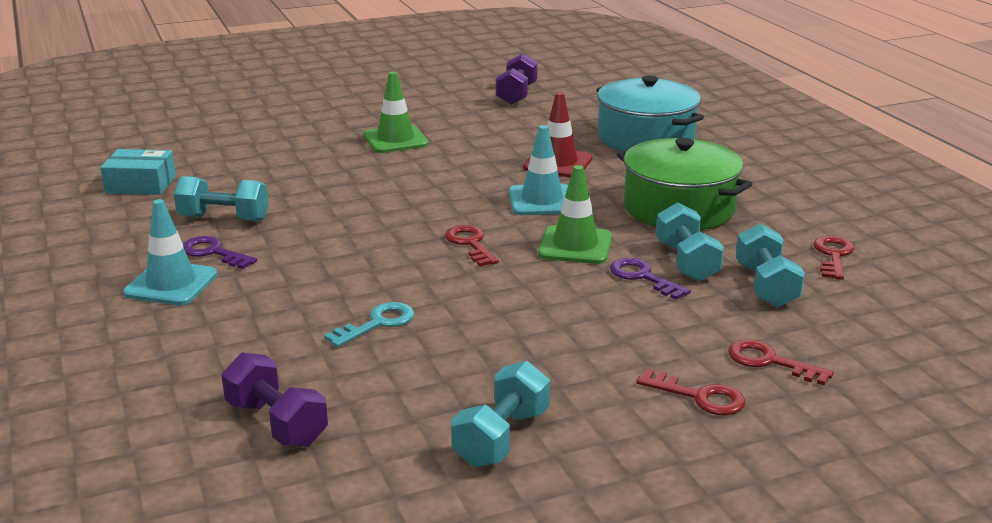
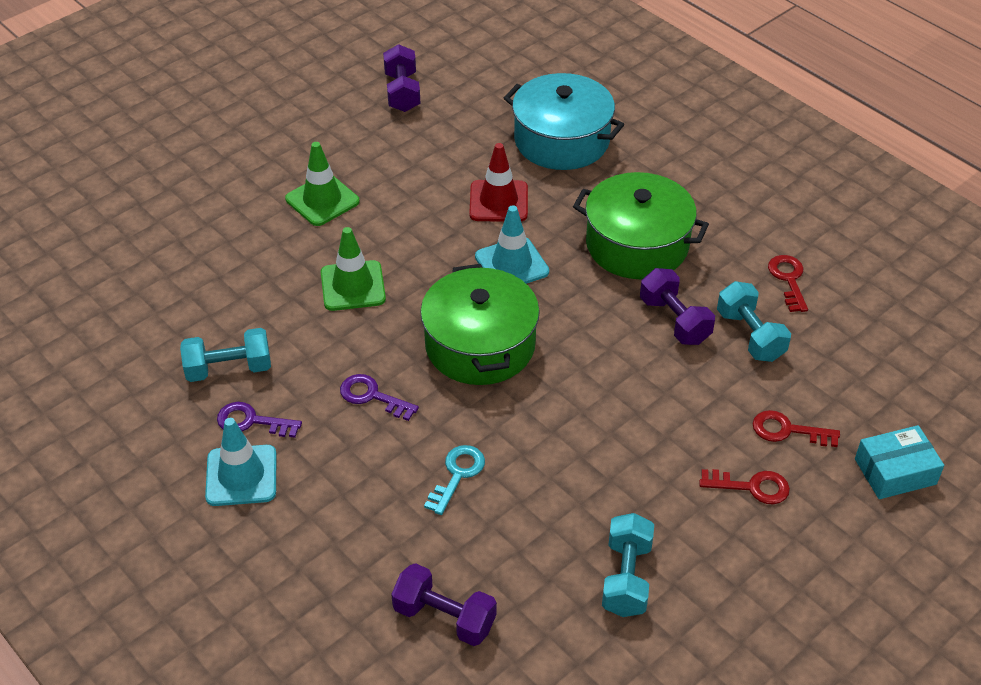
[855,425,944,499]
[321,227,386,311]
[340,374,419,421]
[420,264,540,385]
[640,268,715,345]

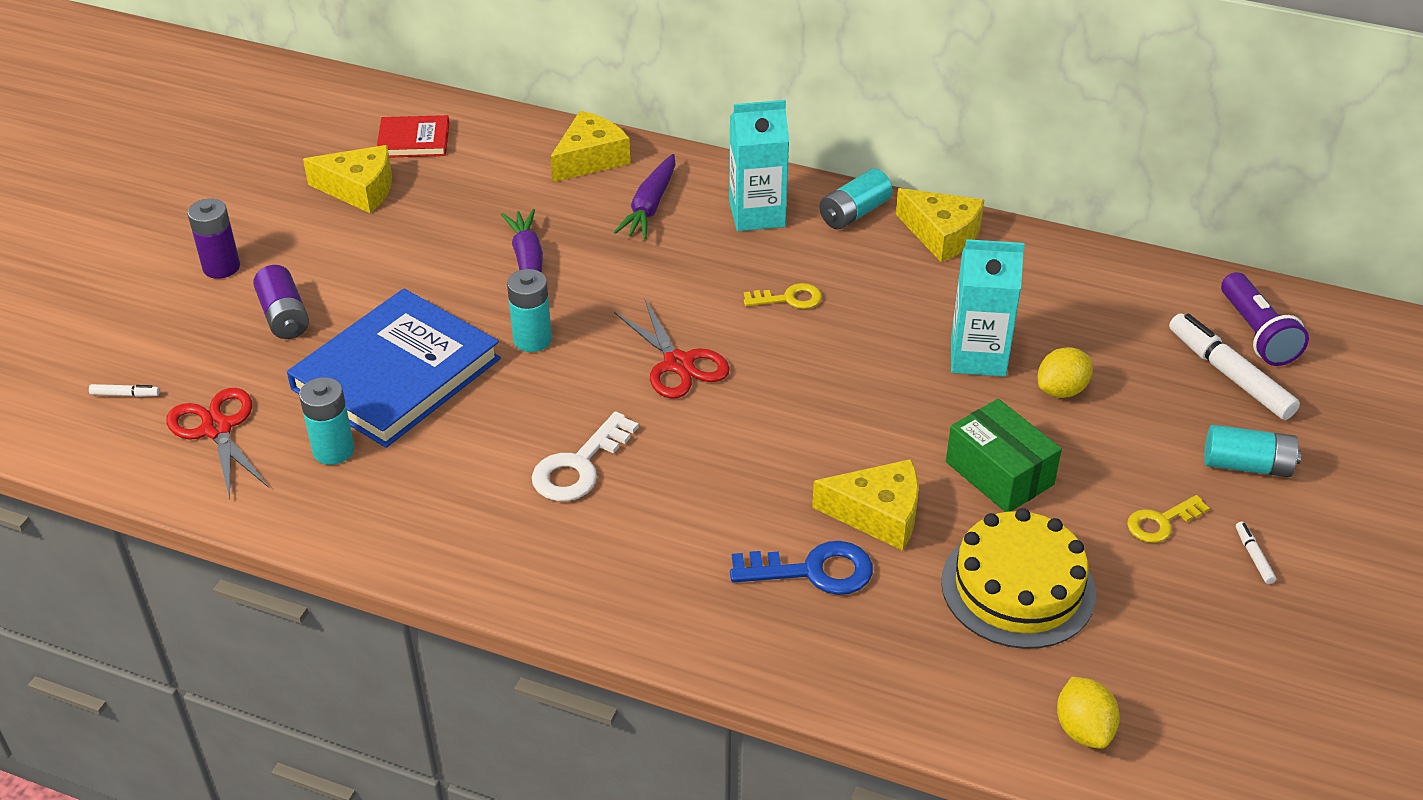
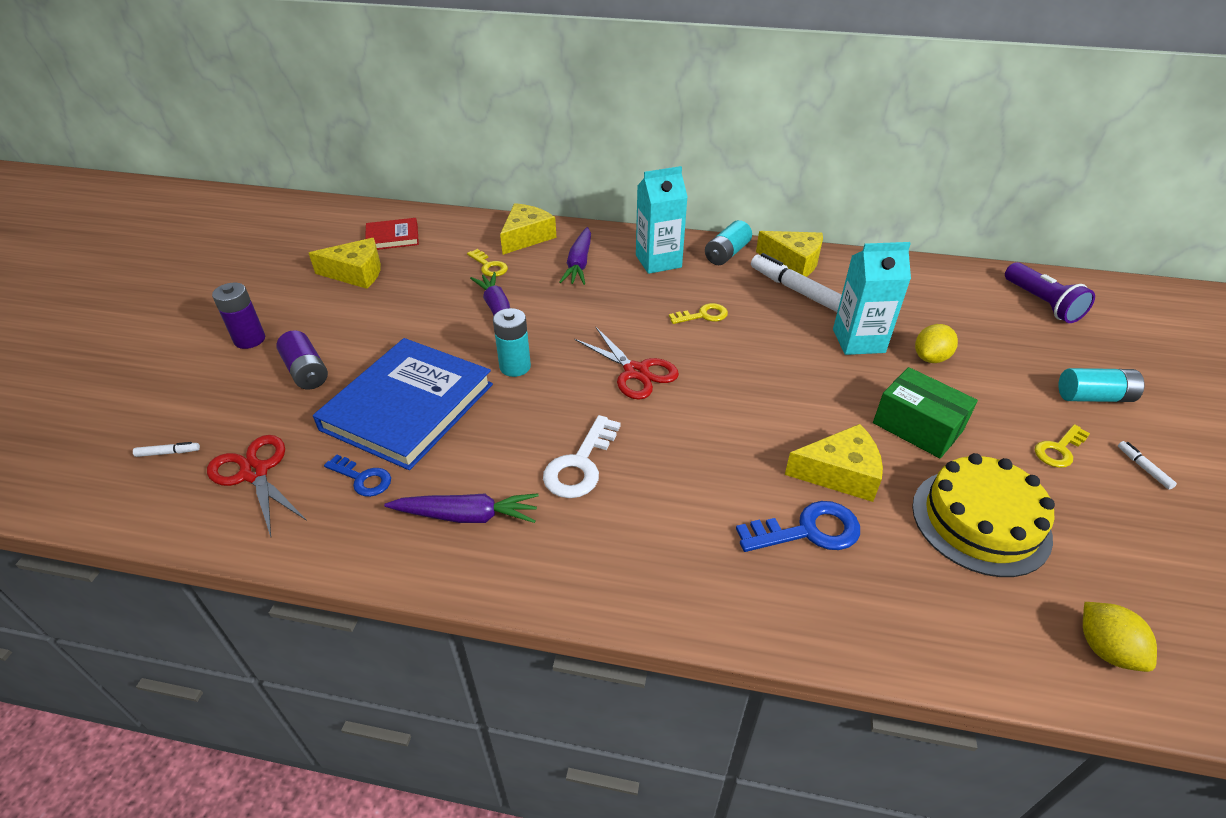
[384,493,539,523]
[467,249,508,277]
[751,253,842,312]
[324,454,391,497]

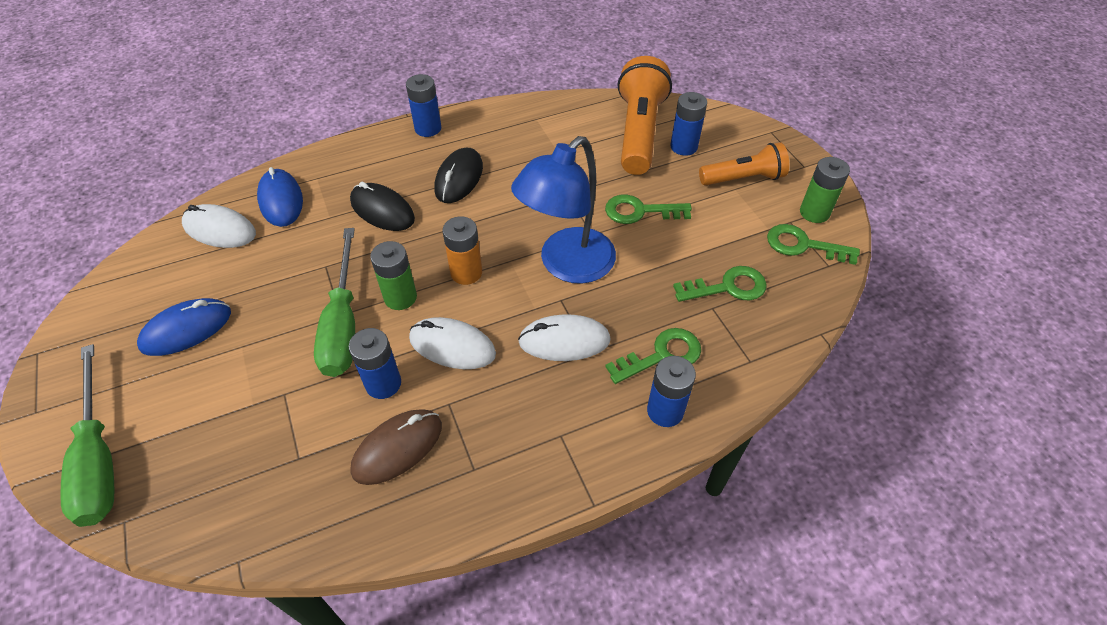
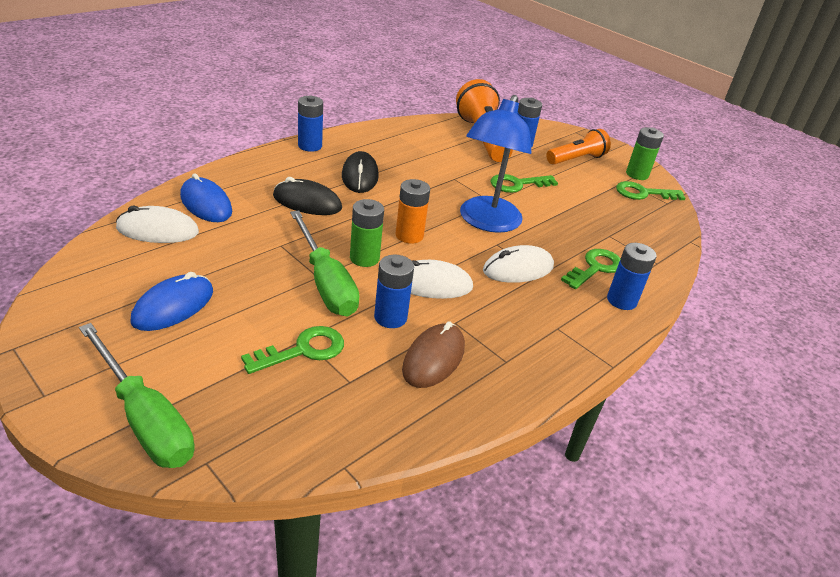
[241,326,344,374]

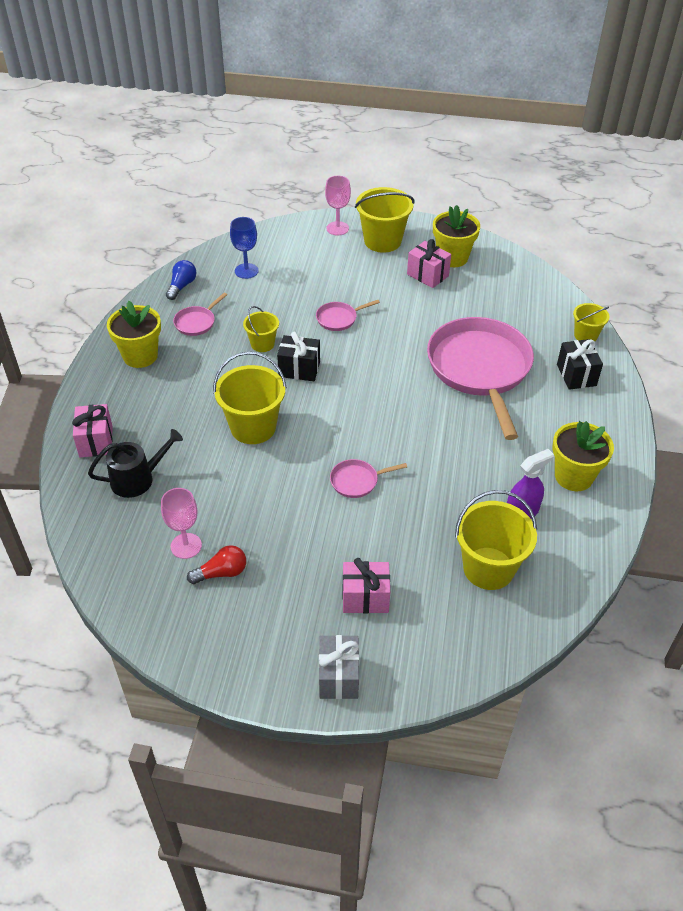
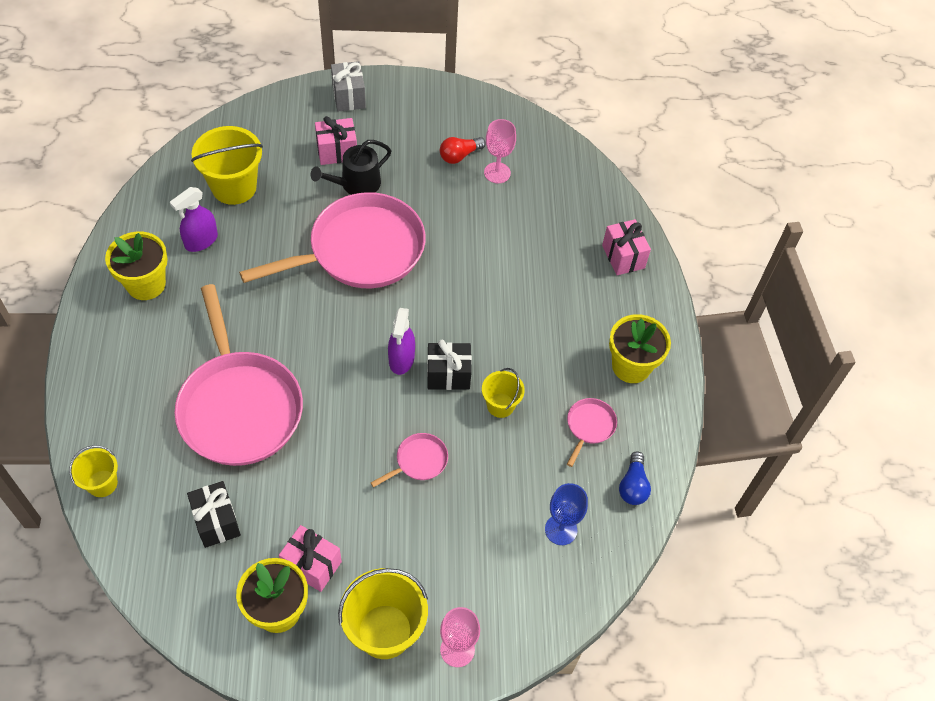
[213,352,287,444] (first image)
[388,308,415,375]
[310,140,391,195]
[187,481,241,548]
[239,192,426,288]

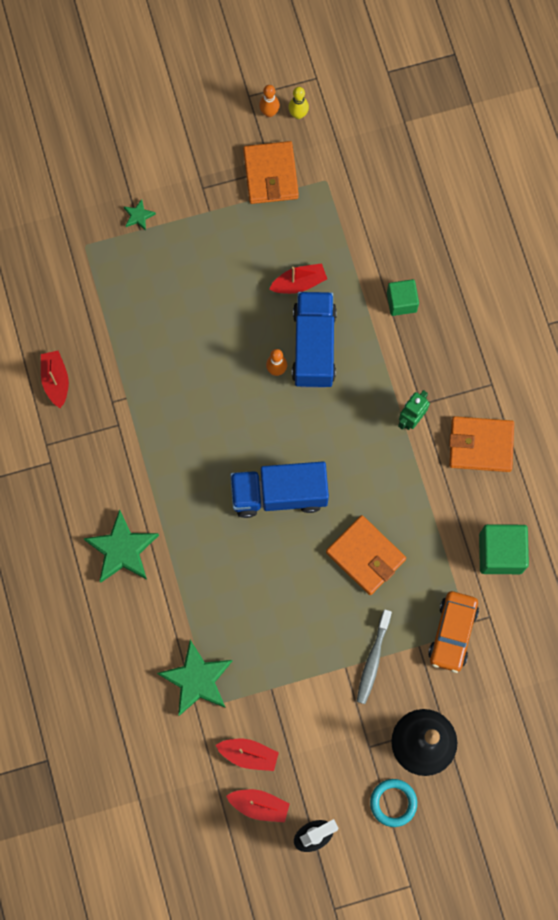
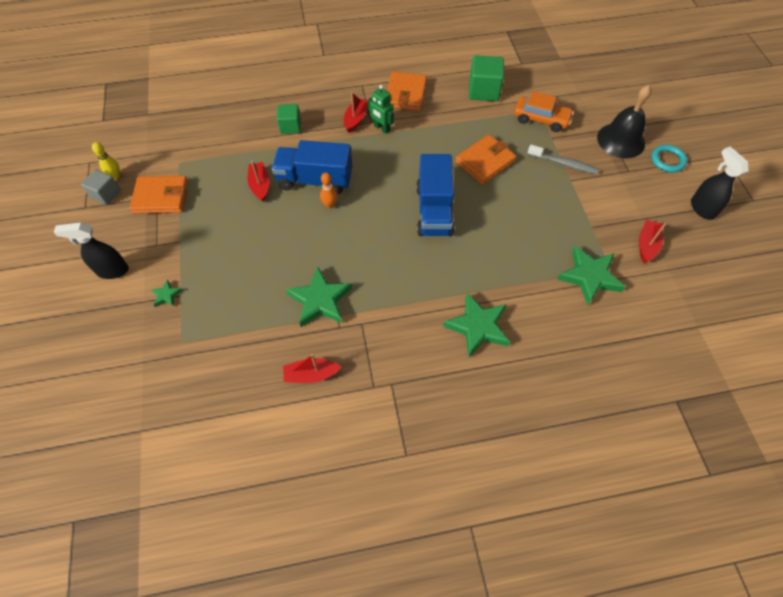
[54,222,129,279]
[286,267,352,327]
[344,92,368,133]
[81,169,121,205]

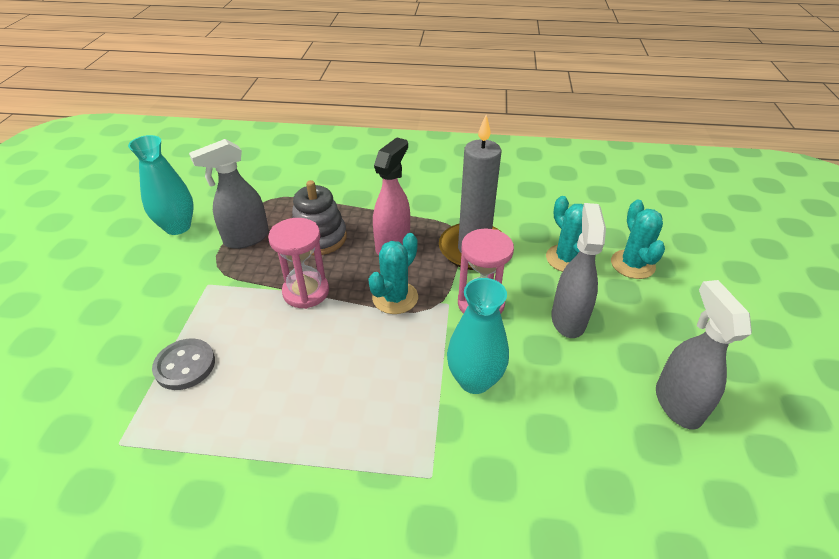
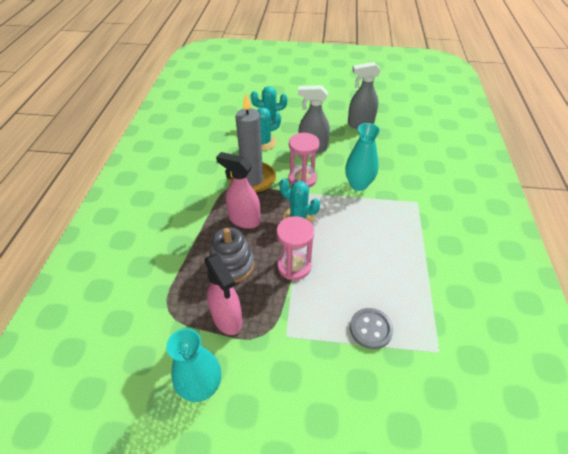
[204,253,243,335]

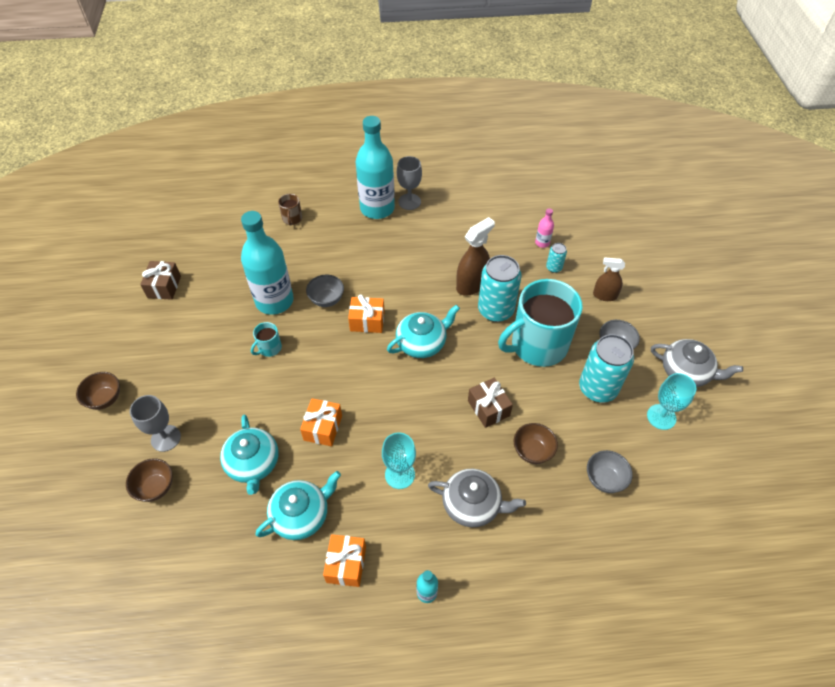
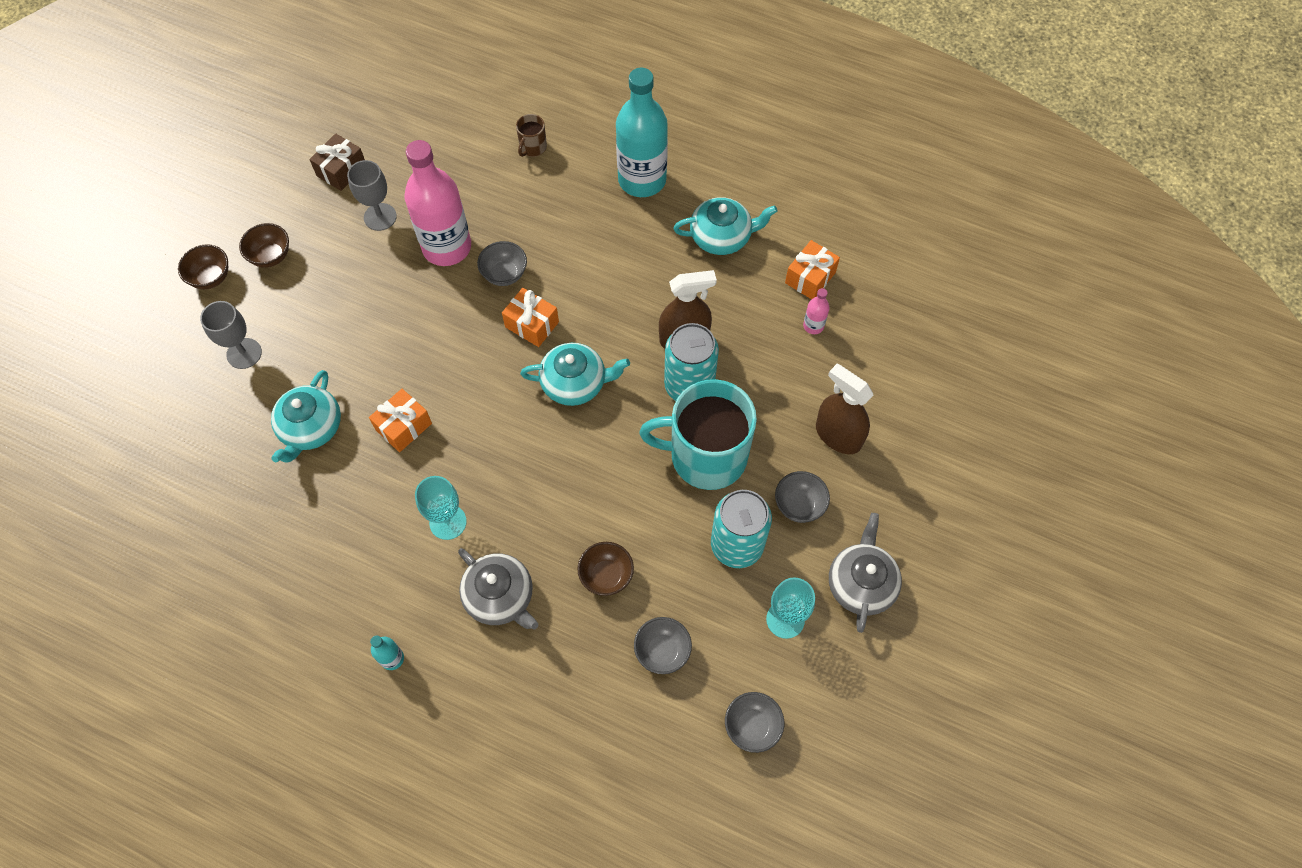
[251,322,282,357] (first image)
[468,378,513,428] (first image)
[546,243,567,273] (first image)
[725,692,784,753]
[239,223,289,268]
[673,197,777,255]
[785,240,840,299]
[347,160,397,231]
[405,140,471,266]
[829,513,902,633]
[816,364,873,454]

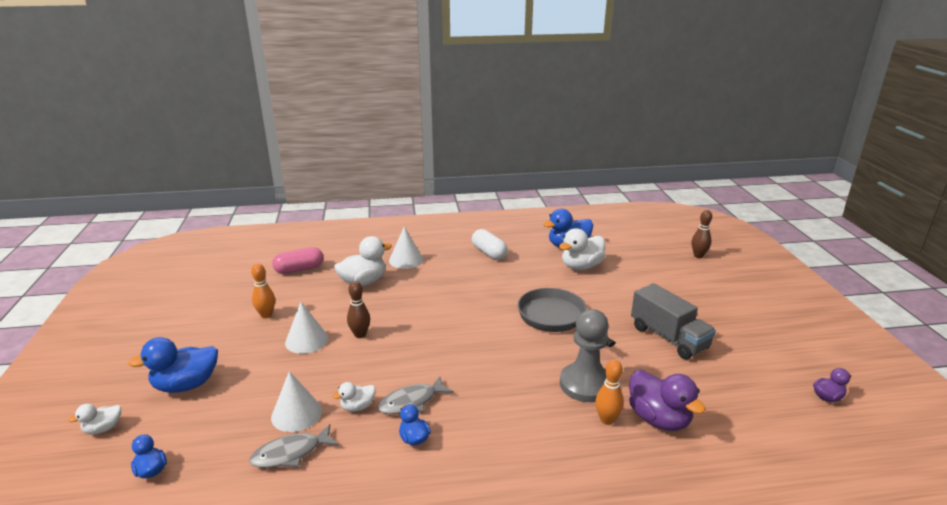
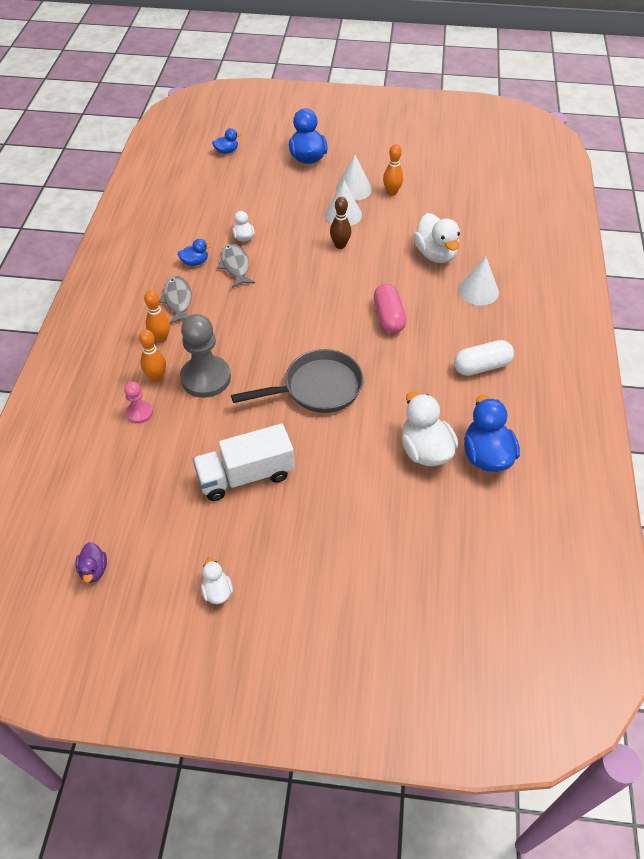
[691,210,712,258] (first image)
[144,290,170,343]
[201,557,233,604]
[159,276,192,324]
[336,155,372,201]
[374,284,407,333]
[124,381,153,424]
[193,423,294,501]

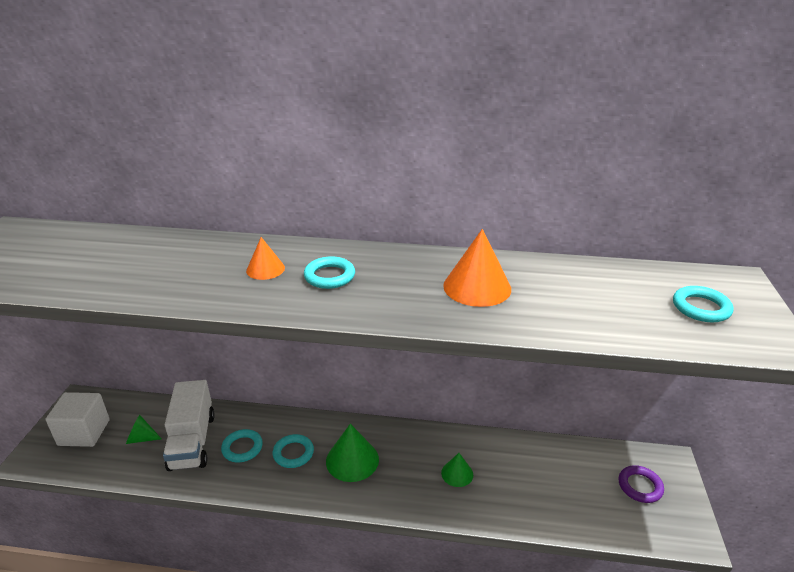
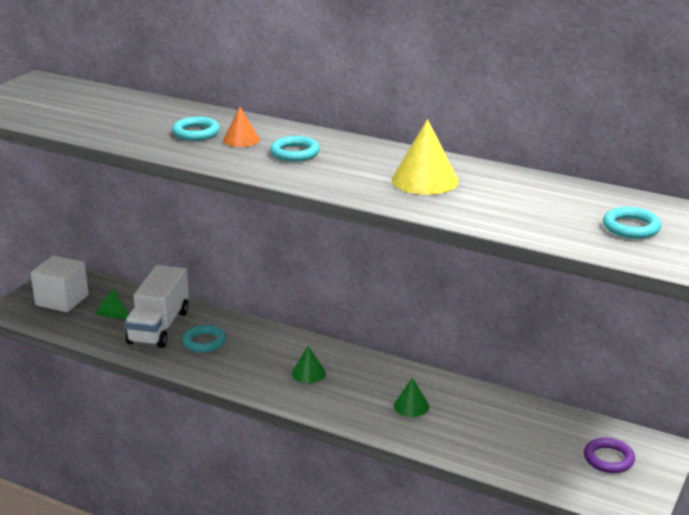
[172,117,220,141]
[392,119,459,195]
[292,346,326,383]

